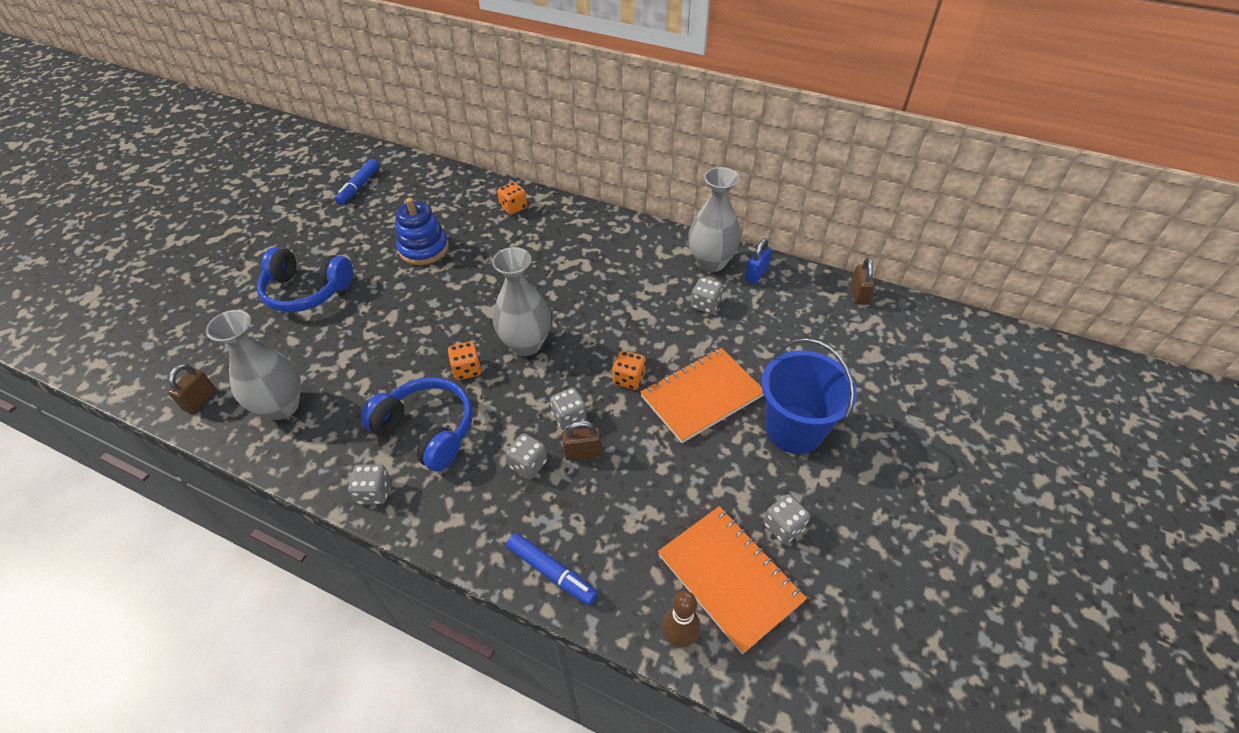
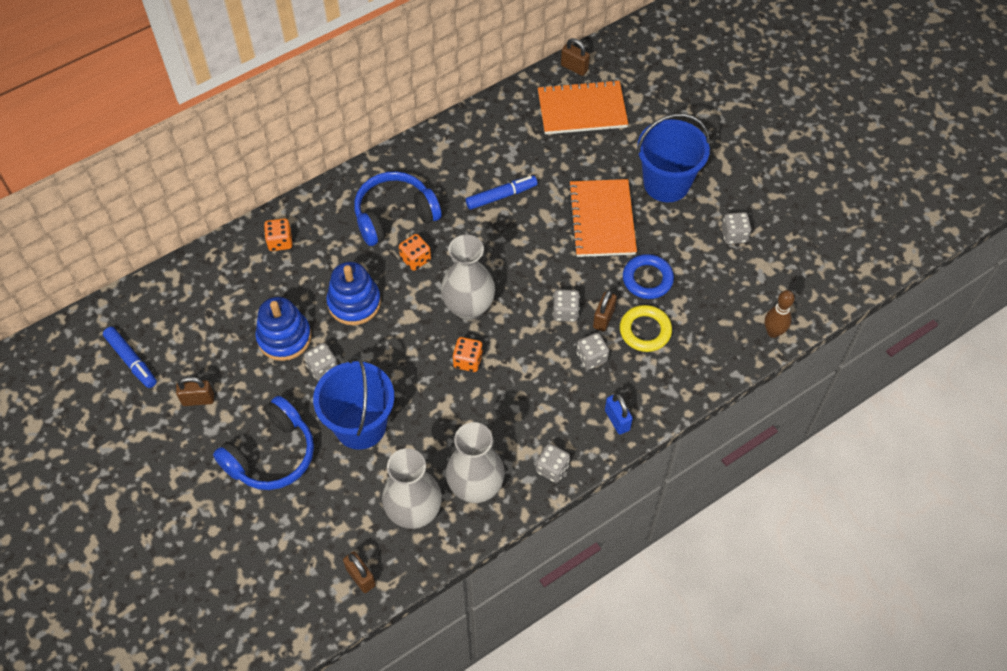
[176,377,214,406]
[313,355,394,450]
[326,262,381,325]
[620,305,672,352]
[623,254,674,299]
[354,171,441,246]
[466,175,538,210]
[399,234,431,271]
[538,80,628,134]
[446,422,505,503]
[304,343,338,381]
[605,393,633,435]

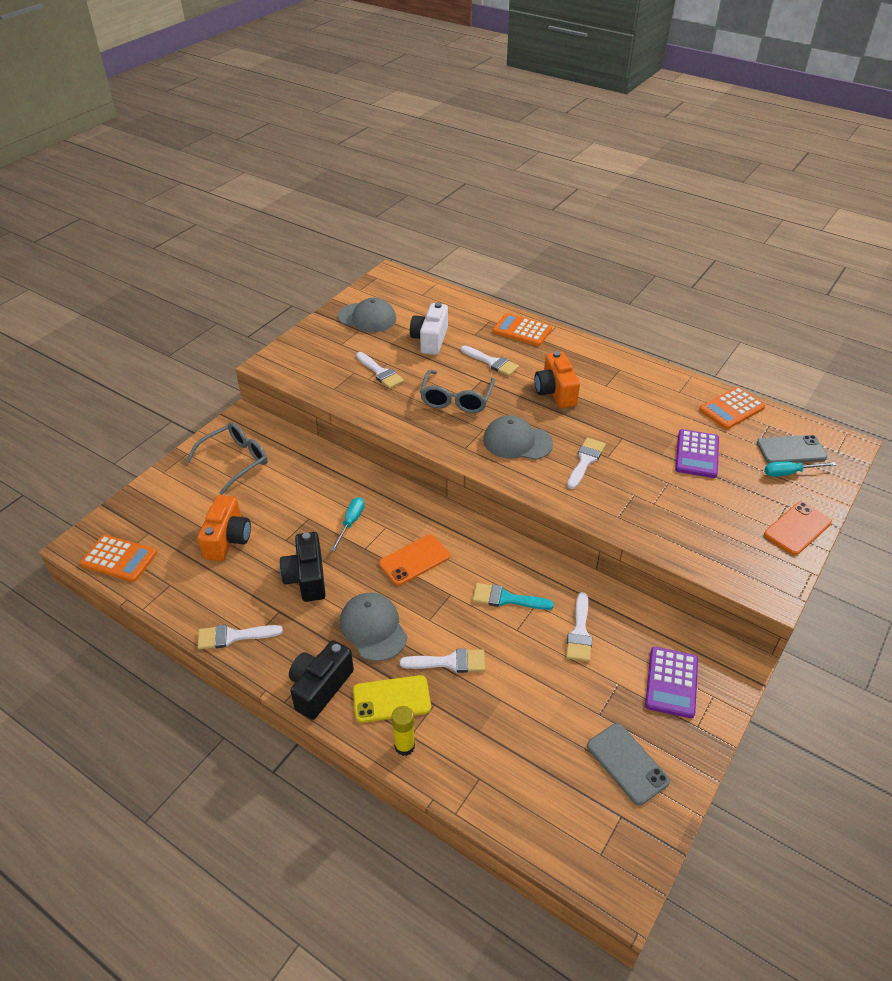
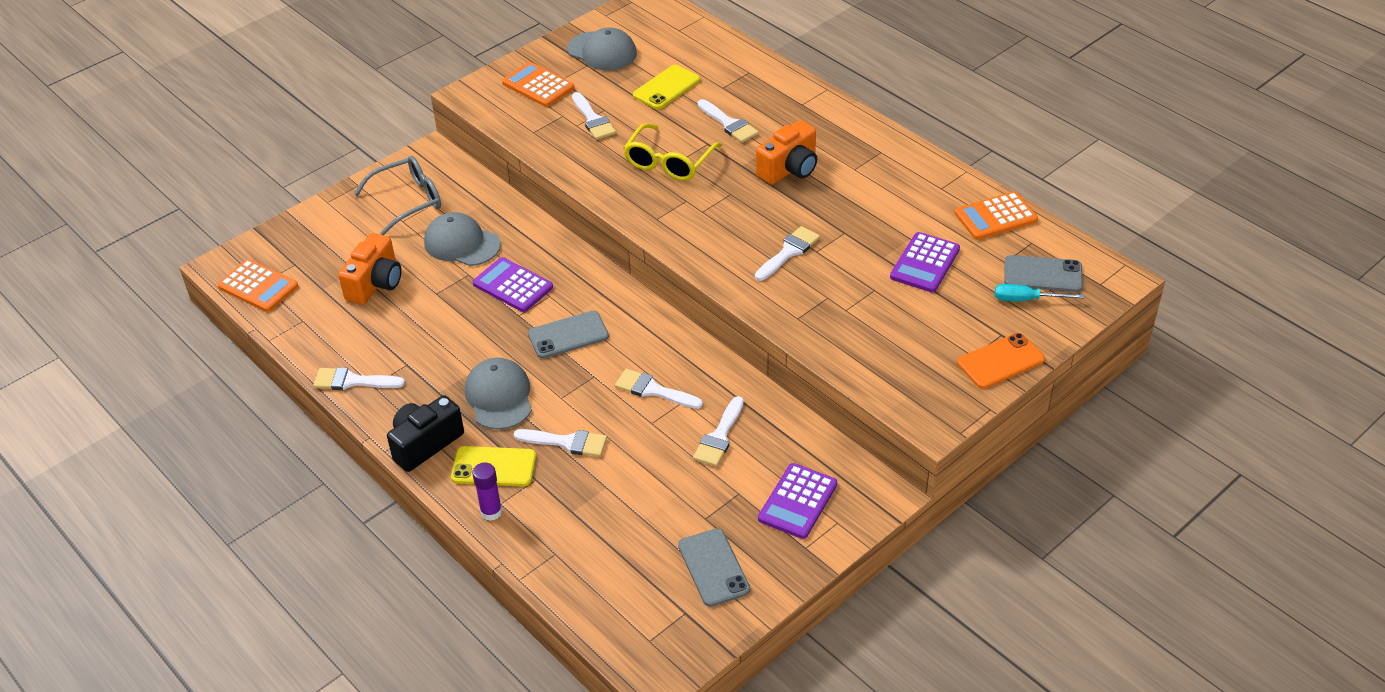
[280,532,326,602] (first image)
[424,212,501,266]
[502,62,574,107]
[473,257,553,312]
[633,65,700,109]
[528,311,609,359]
[472,462,502,521]
[623,123,722,181]
[615,369,703,409]
[756,120,817,185]

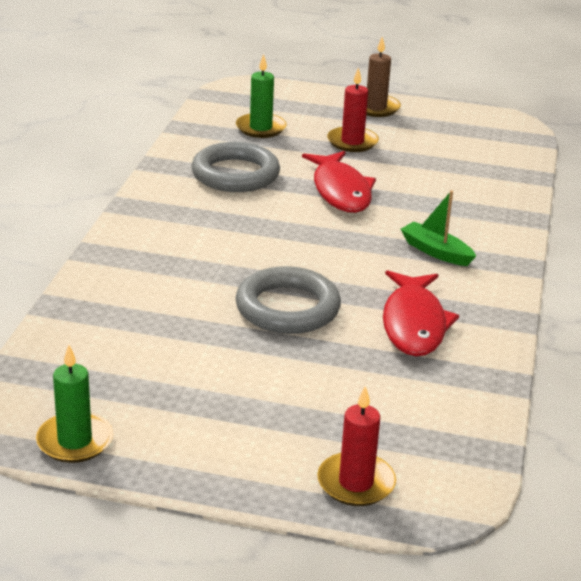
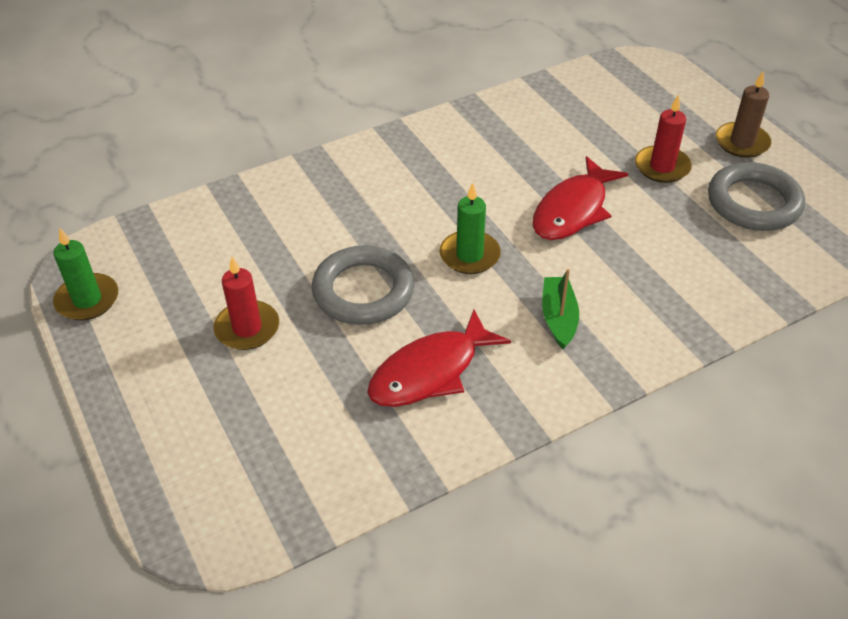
[708,162,805,231]
[439,183,501,274]
[213,257,279,350]

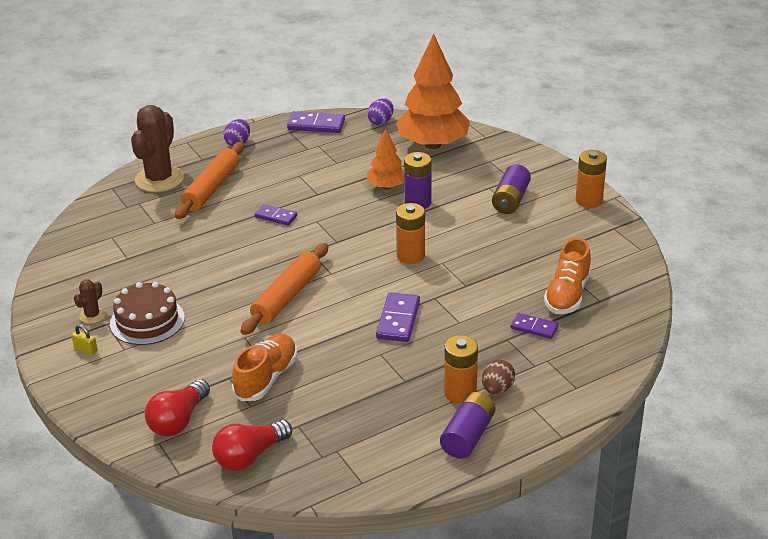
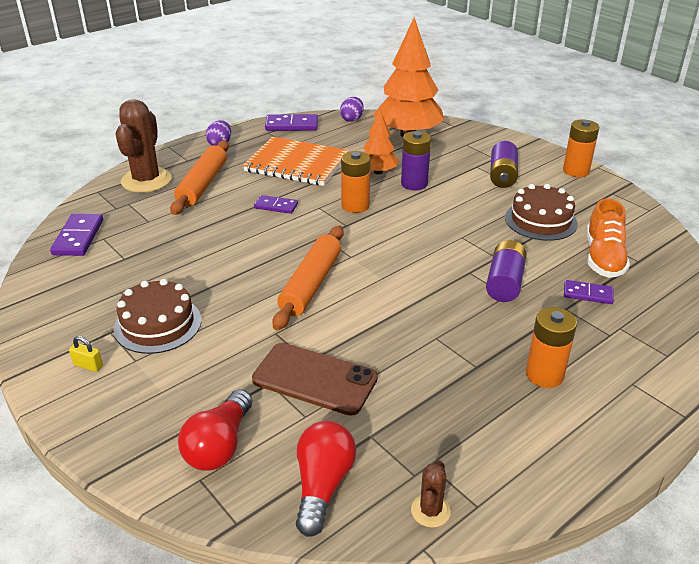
[482,359,515,394] (first image)
[243,137,349,186]
[505,184,578,241]
[411,460,451,528]
[50,213,103,256]
[341,151,370,213]
[486,240,527,302]
[252,343,378,416]
[296,421,357,537]

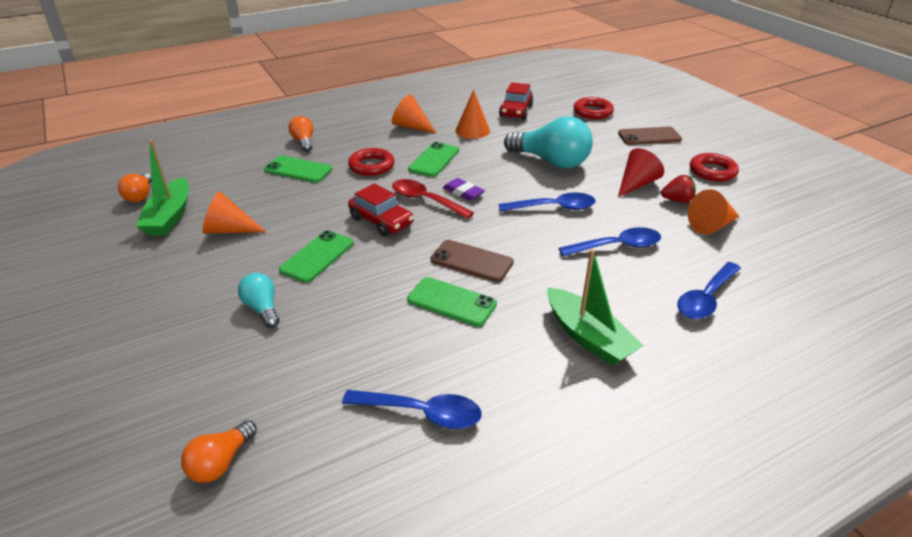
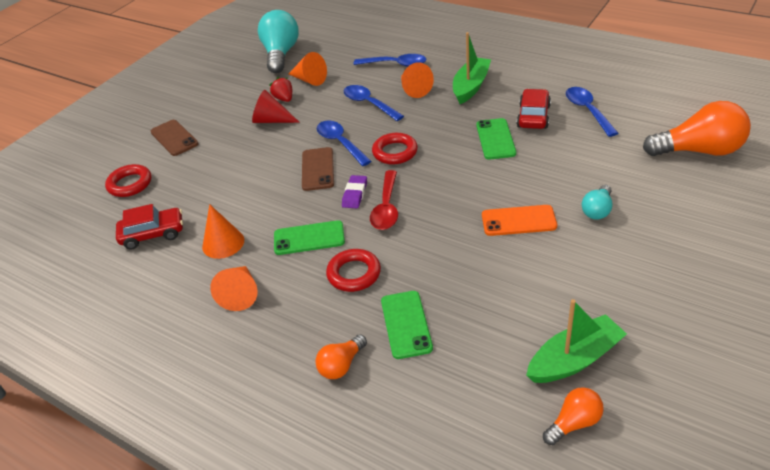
[401,62,434,98]
[517,89,551,129]
[302,147,334,191]
[258,10,299,73]
[372,133,418,164]
[482,205,557,236]
[643,101,751,156]

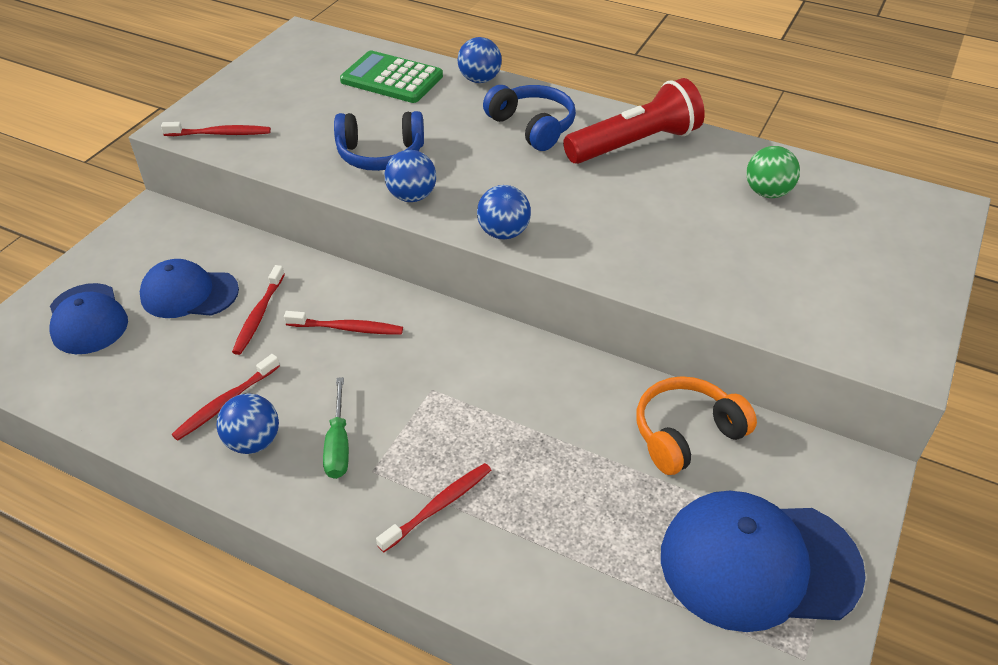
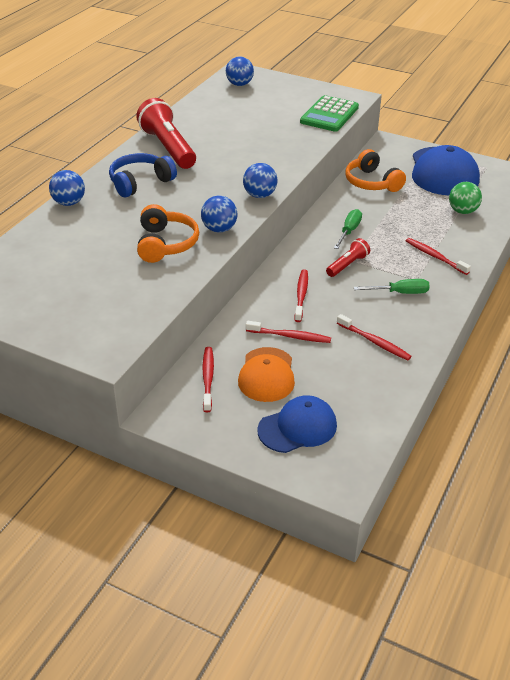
[326,238,370,277]
[334,209,362,249]
[202,347,214,412]
[226,56,254,86]
[300,95,359,132]
[449,182,482,214]
[238,347,295,402]
[137,204,199,263]

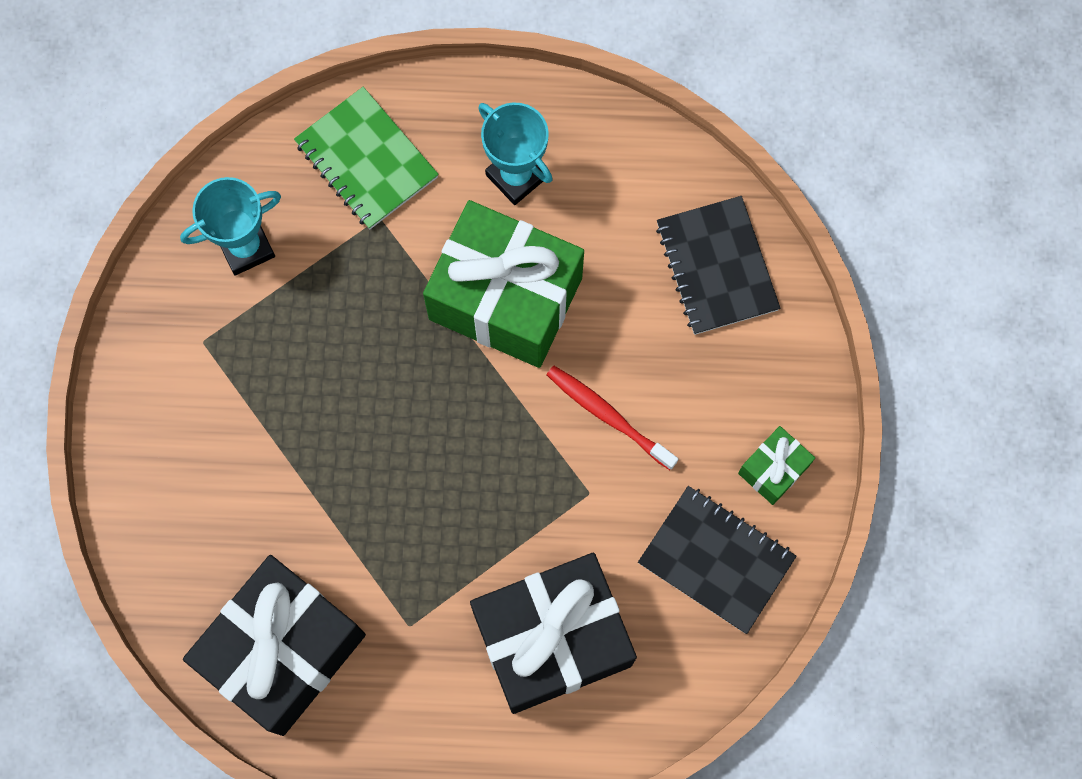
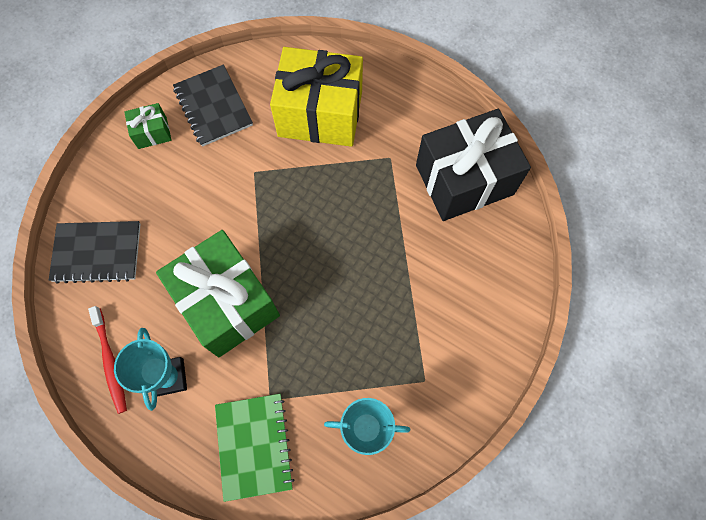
[88,306,127,414]
[270,47,363,147]
[49,221,141,283]

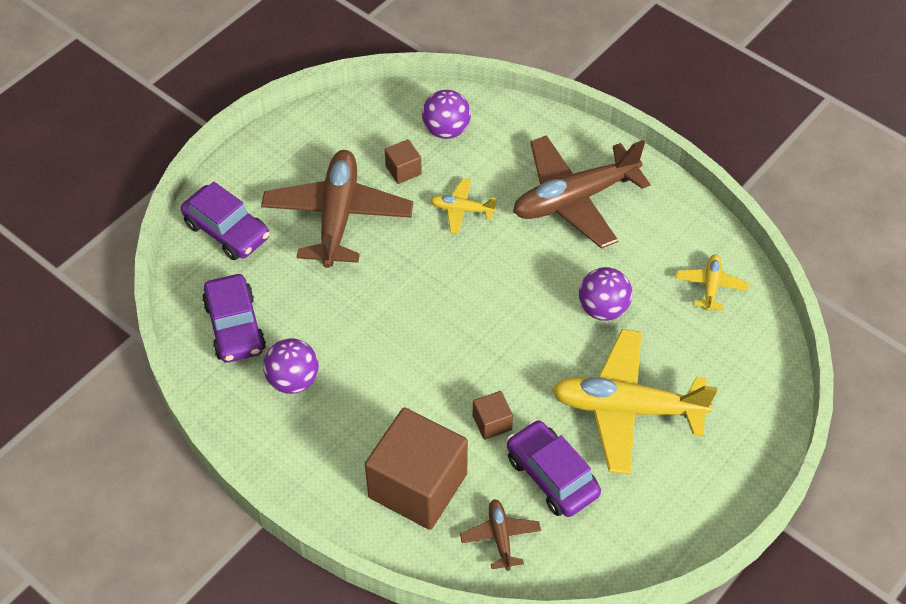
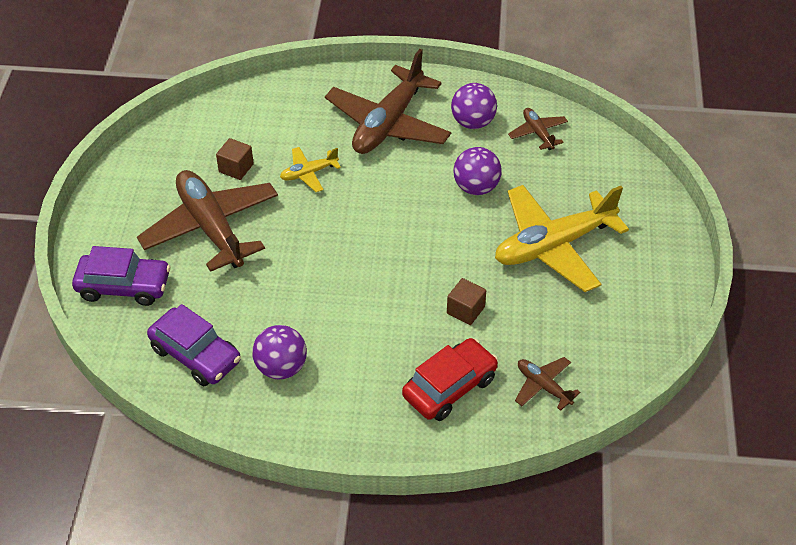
[507,420,601,517] (first image)
[451,83,497,129]
[402,338,498,421]
[508,108,568,150]

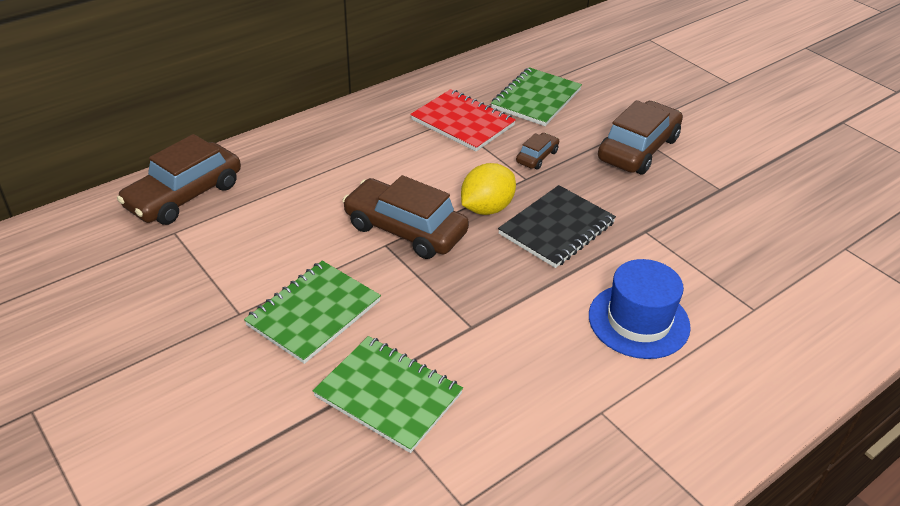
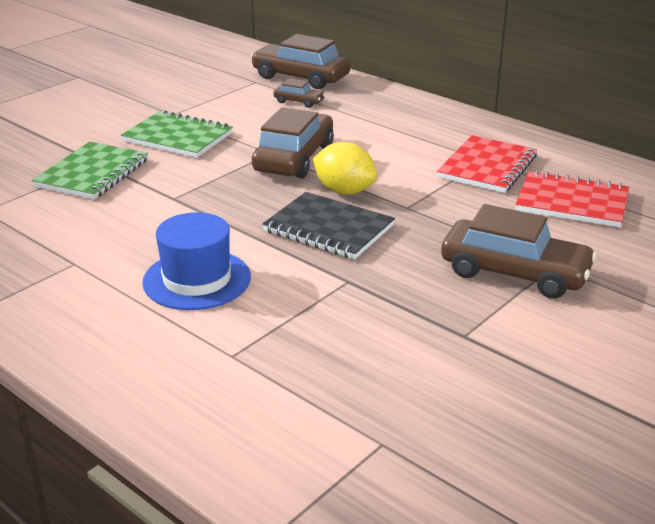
[273,78,325,108]
[516,170,629,228]

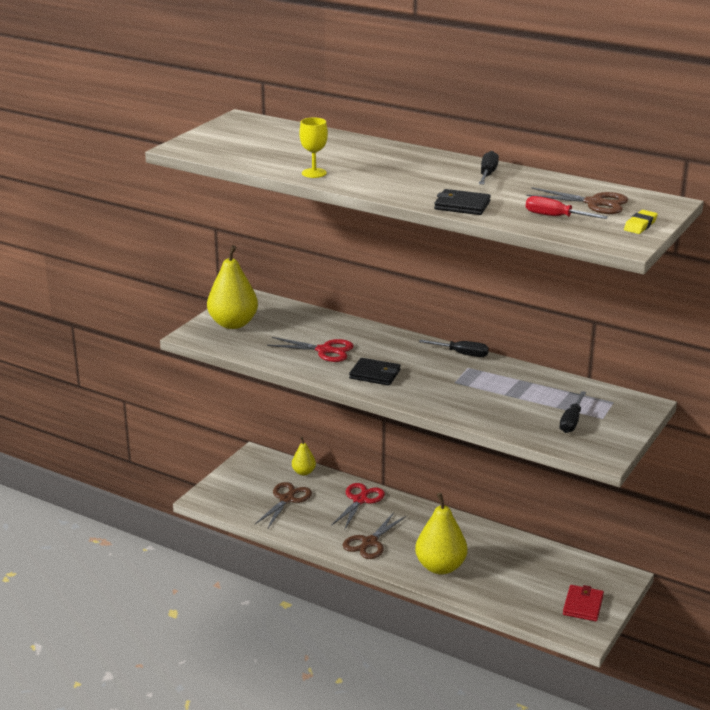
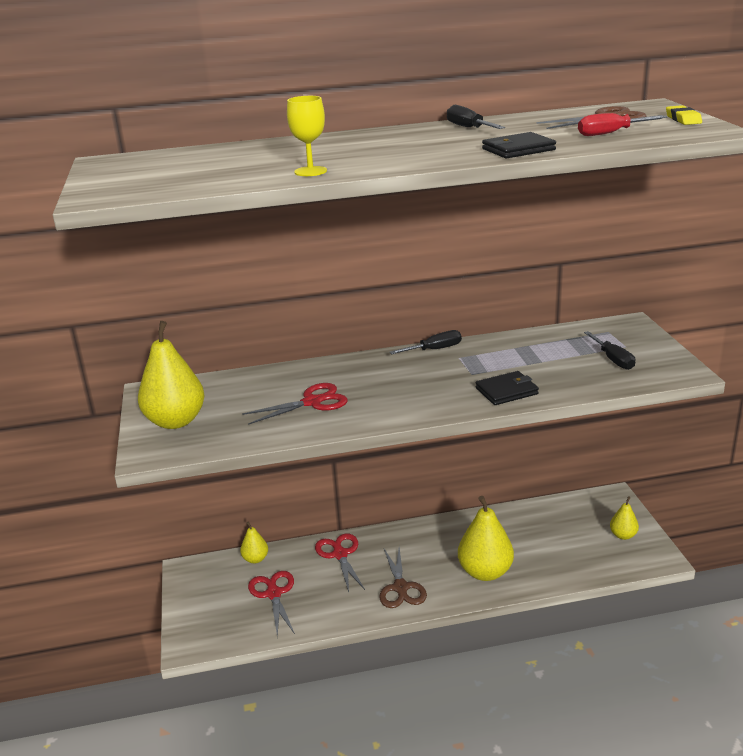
[475,371,539,405]
[610,496,639,540]
[248,571,295,637]

